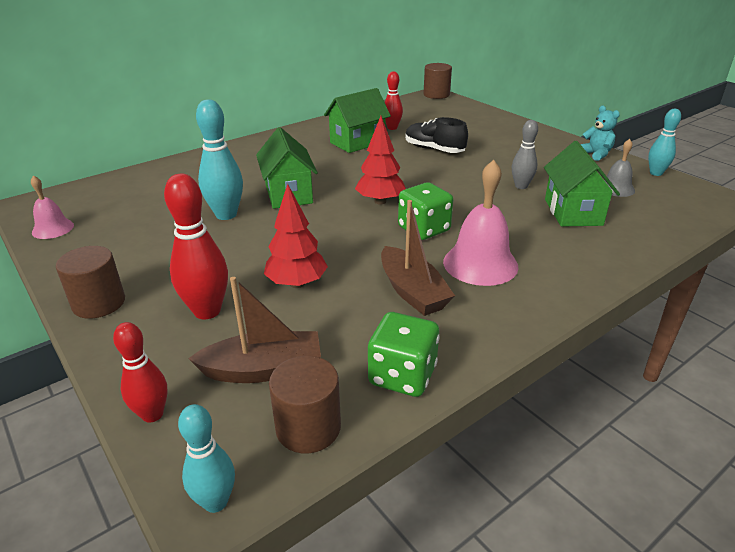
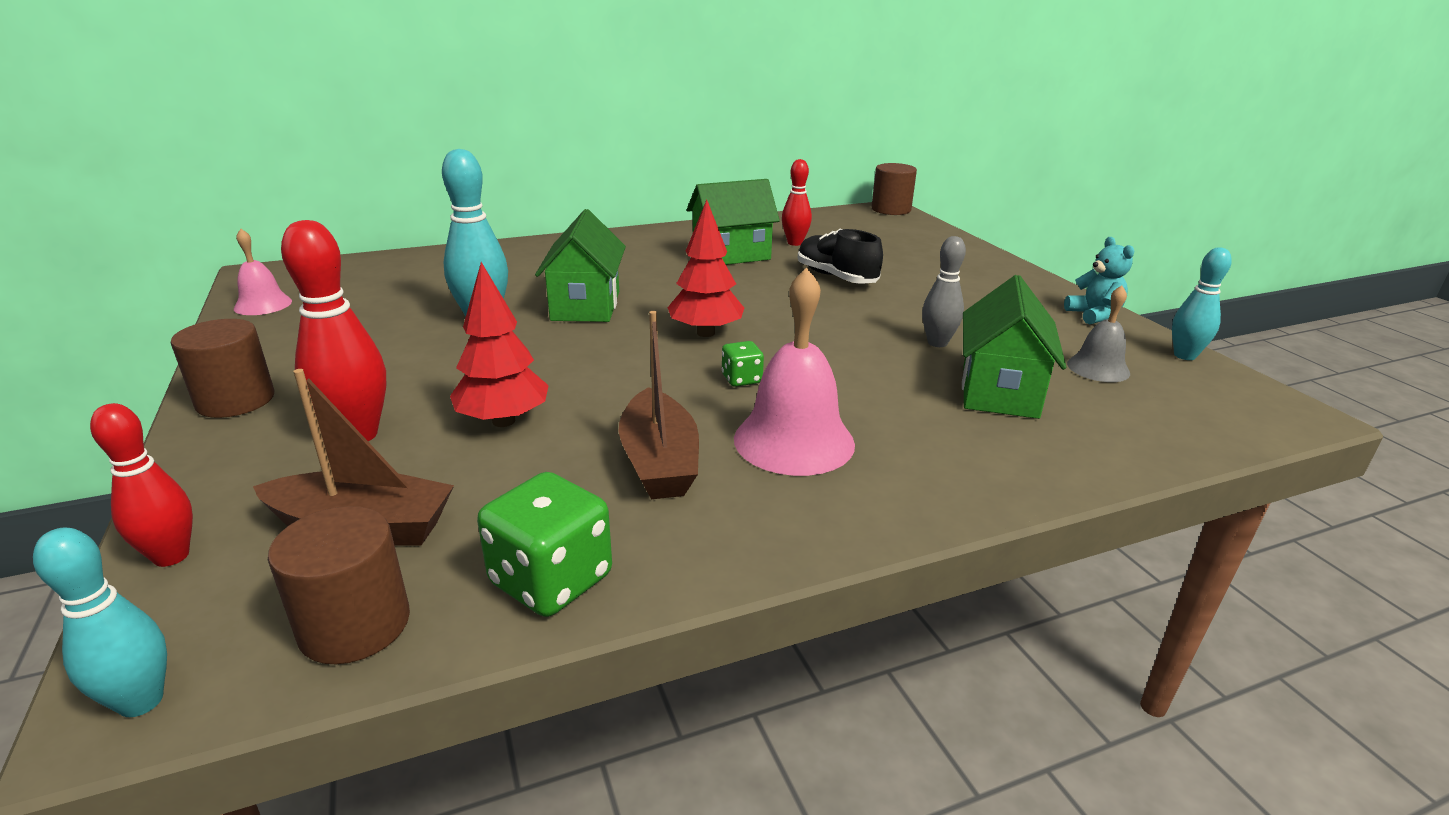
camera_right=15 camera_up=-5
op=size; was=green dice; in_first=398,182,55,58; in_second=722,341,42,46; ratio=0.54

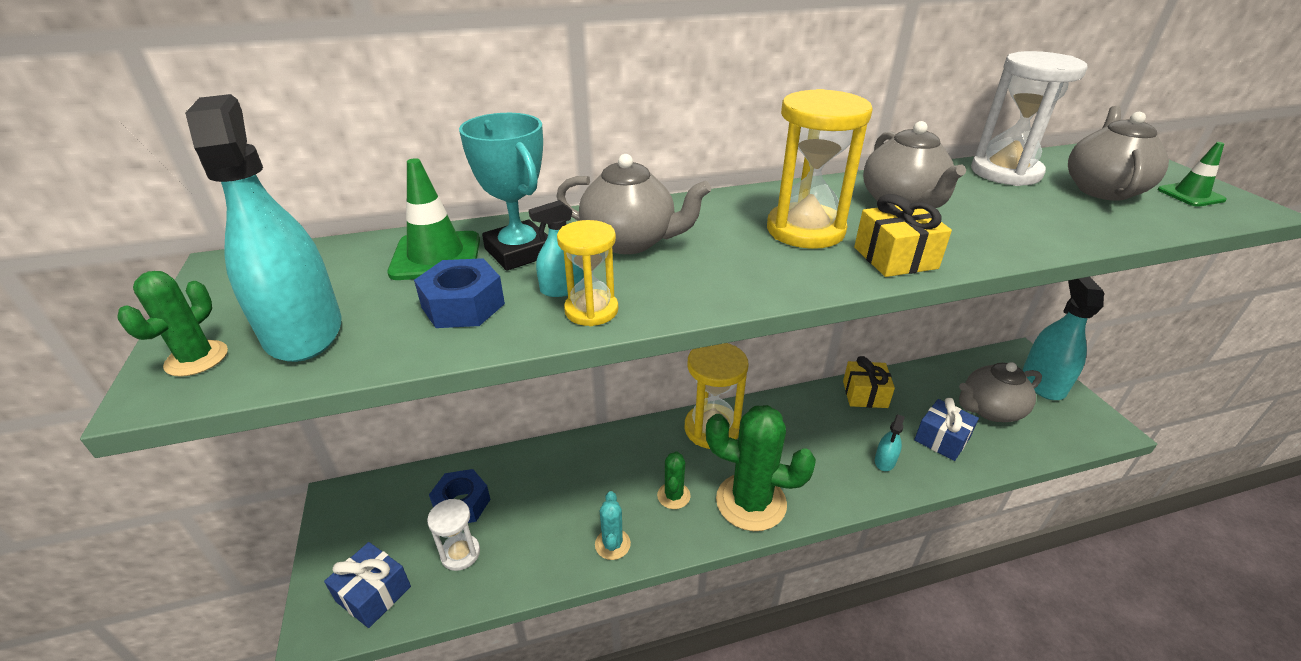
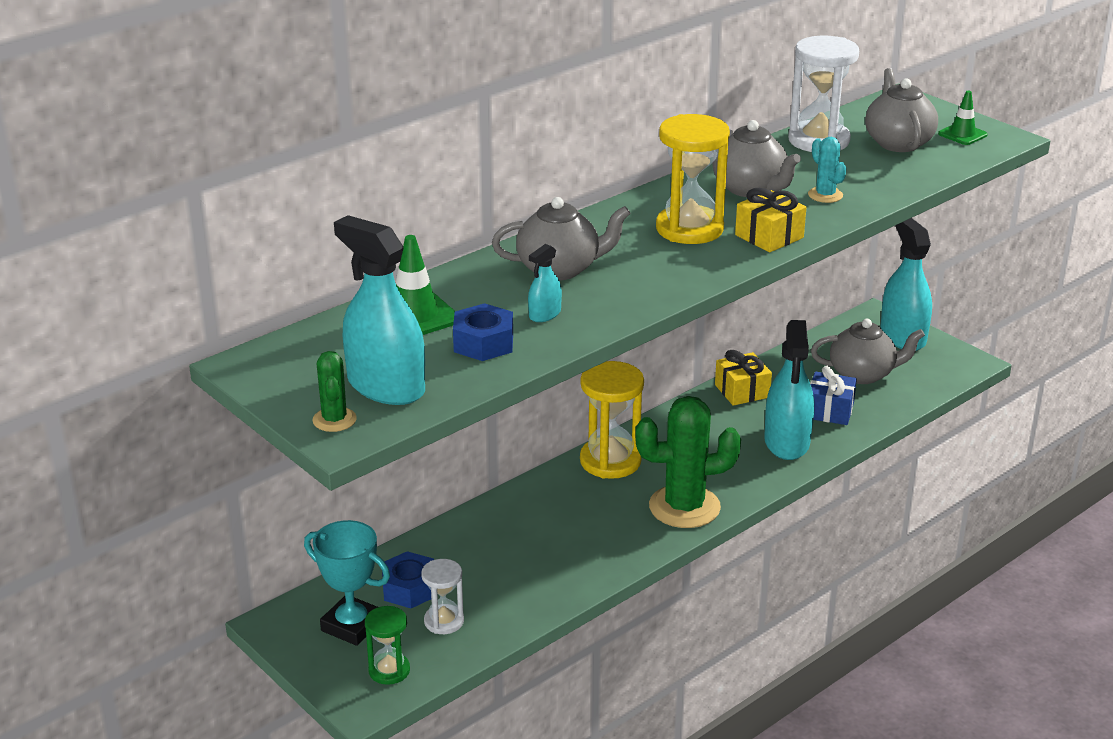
camera_right=-25 camera_up=-5
op=relocated; was=turquoise trophy; in_first=459,113,89,158; in_second=304,520,86,126
op=exchanged; was=blue gift; now=green hourglass; in_first=324,542,87,86; in_second=365,606,45,79
op=size; was=turquoise spray bottle; in_first=875,415,30,56; in_second=764,320,50,140; ratio=2.18
op=relocated; was=turquoise cactus; in_first=595,491,36,69; in_second=808,137,39,66
op=spun; was=grey teapot; in_first=959,362,83,60; in_second=811,319,114,65; clockwise=-135
op=missing; was=yellow hourglass; in_first=557,220,61,106
op=missing; was=green cactus; in_first=657,451,34,58

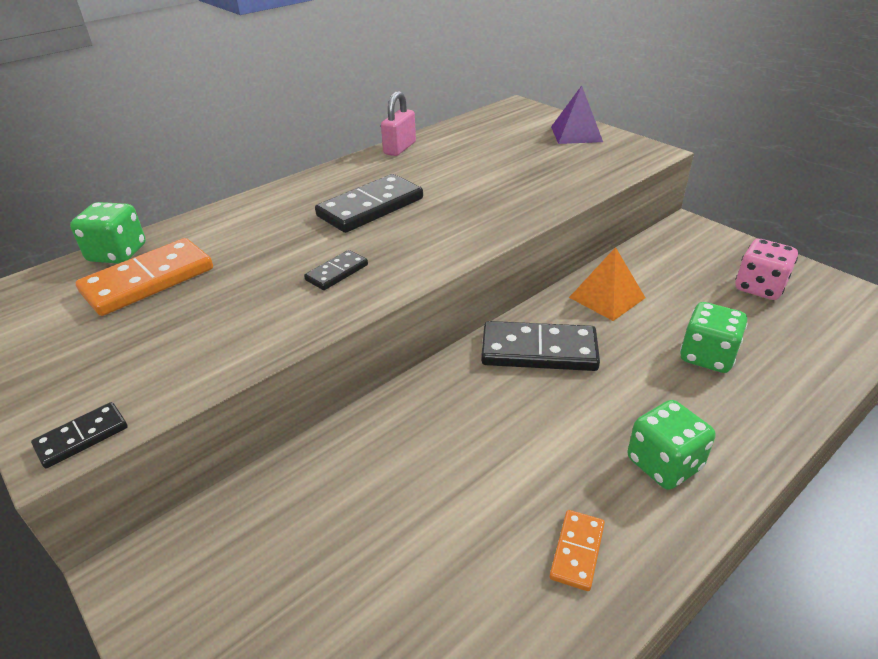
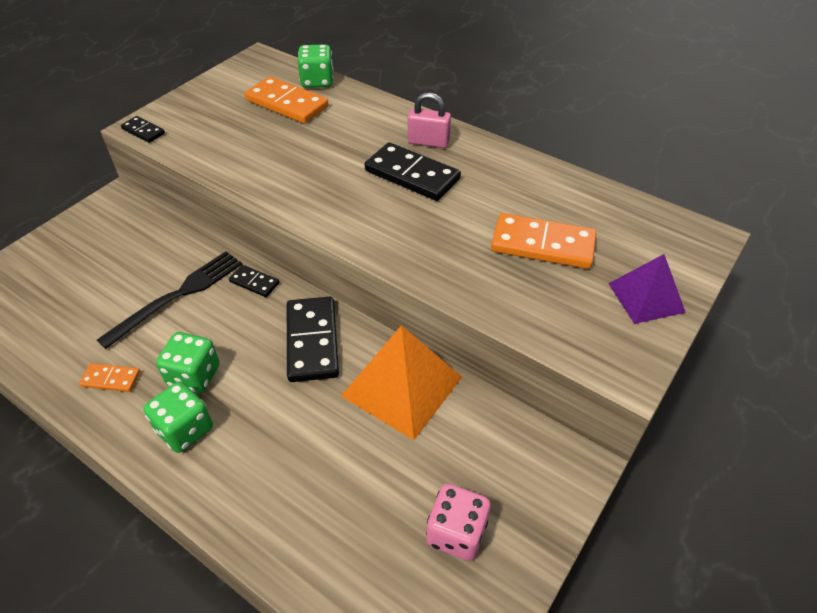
camera_right=75 camera_up=10
op=appeared; now=black fork; in_second=97,251,145,98
op=relocated; was=green dice; in_first=680,302,68,71; in_second=156,332,64,61
op=relocated; was=black domino; in_first=304,250,64,40; in_second=229,265,50,32
op=size; was=orange pyramid; in_first=569,247,76,74; in_second=341,325,121,115; ratio=1.62
op=relocated; was=pink padlock; in_first=381,91,35,65; in_second=408,92,43,56
op=appeared; now=orange domino; in_second=491,213,105,56

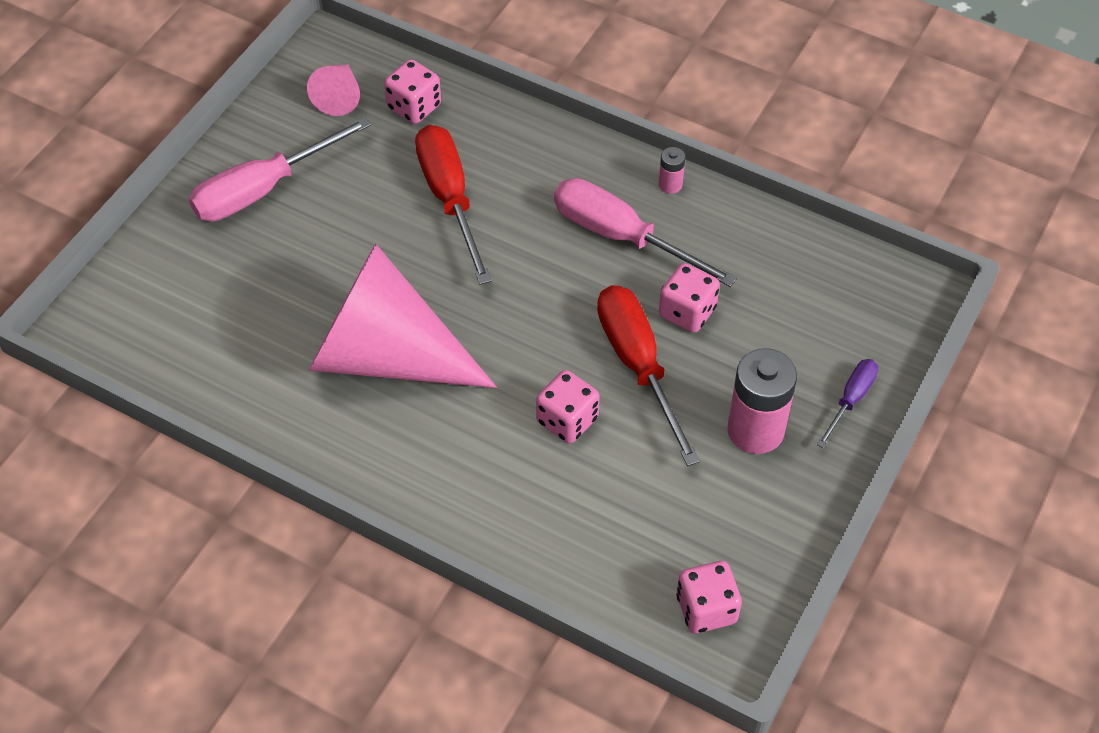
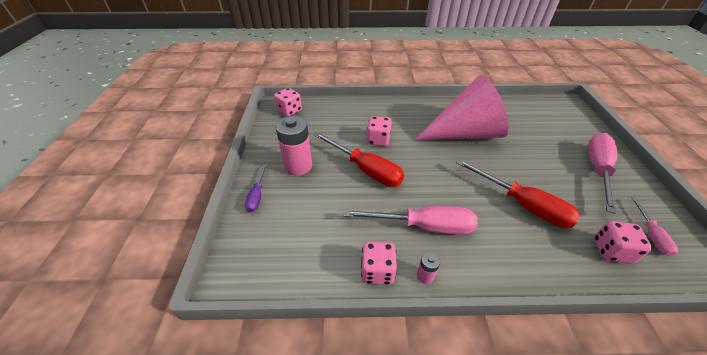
camera_right=150 camera_up=-10
op=relocated; was=pink dice; in_first=659,263,61,70; in_second=361,241,36,44
op=exchanged; was=pink cone; now=pink screwdriver; in_first=307,64,53,52; in_second=631,197,47,59

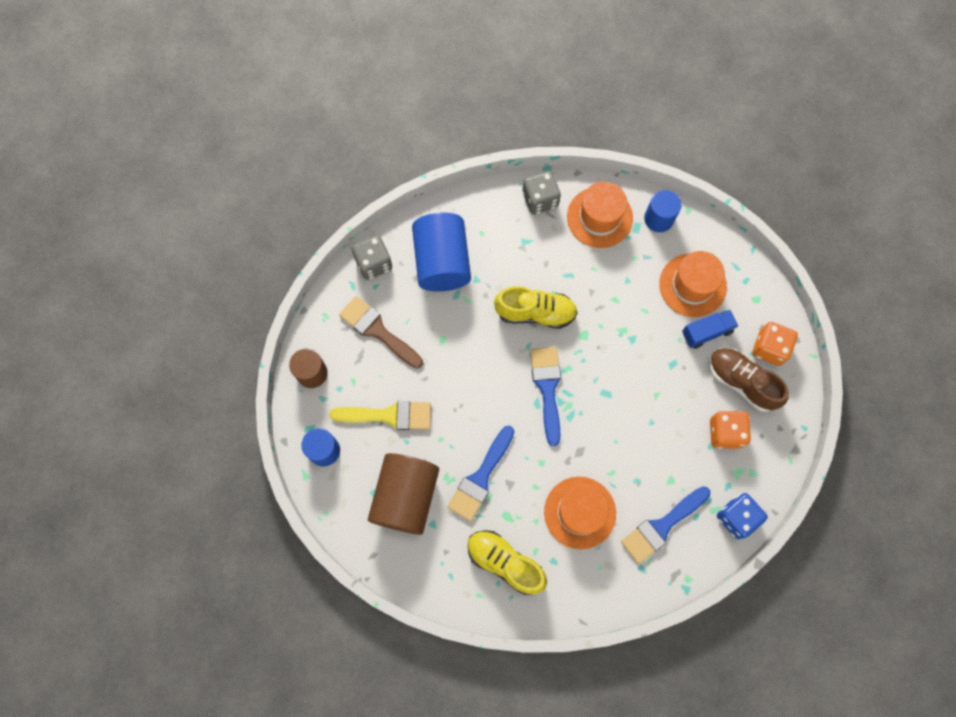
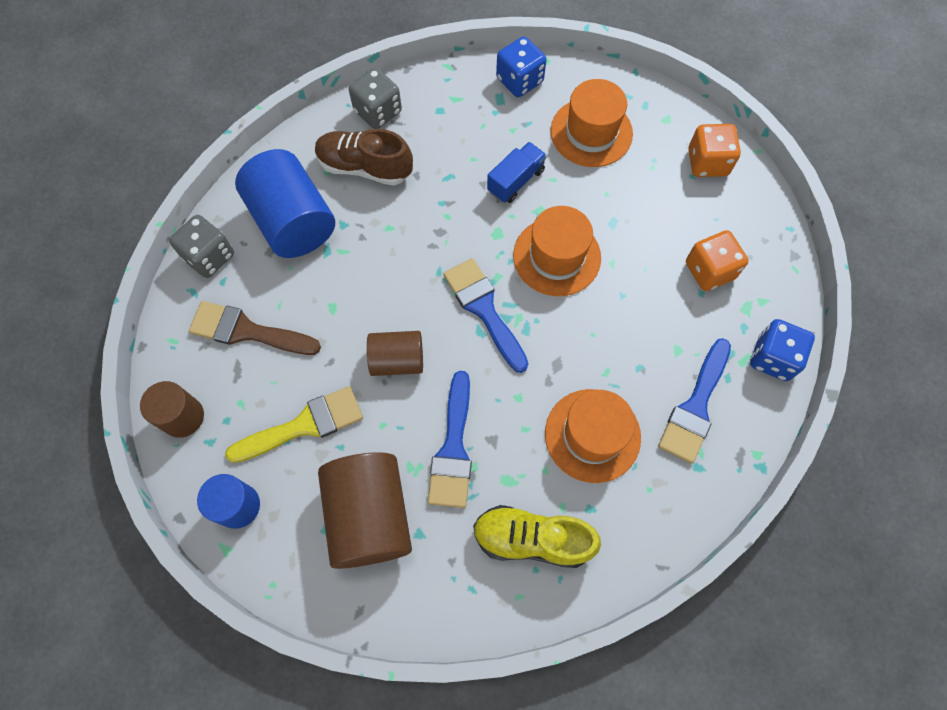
camera_right=-25 camera_up=-5
op=relocated; was=brown shoe; in_first=709,348,80,64; in_second=315,129,98,57
op=appeared; now=brown cylinder; in_second=367,331,56,45
op=relocated; was=blue truck; in_first=682,310,56,39; in_second=487,142,60,61
op=exchanged; was=blue cylinder; now=blue dice; in_first=644,190,37,42; in_second=496,36,51,61
op=relocated; was=orange hat; in_first=567,181,66,67; in_second=513,206,88,90
op=missing; was=yellow shoe; in_first=494,286,83,43

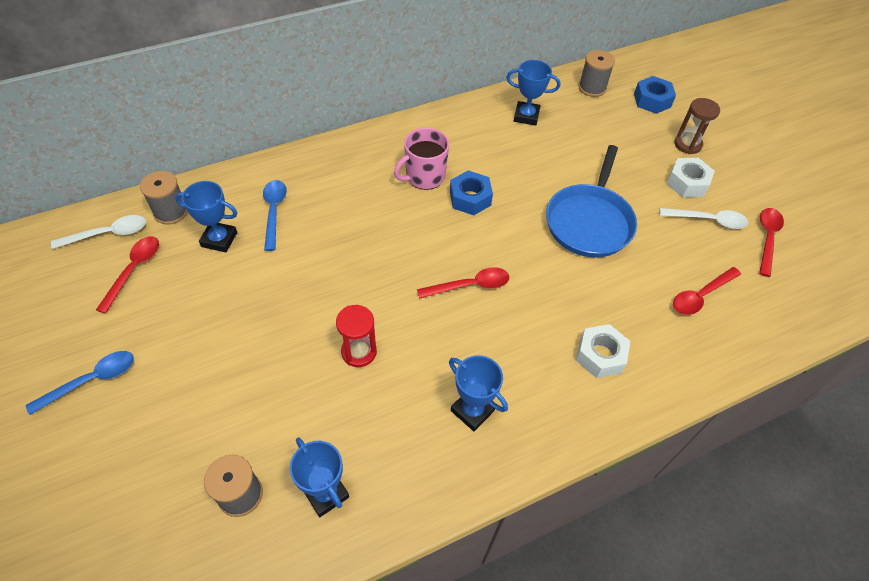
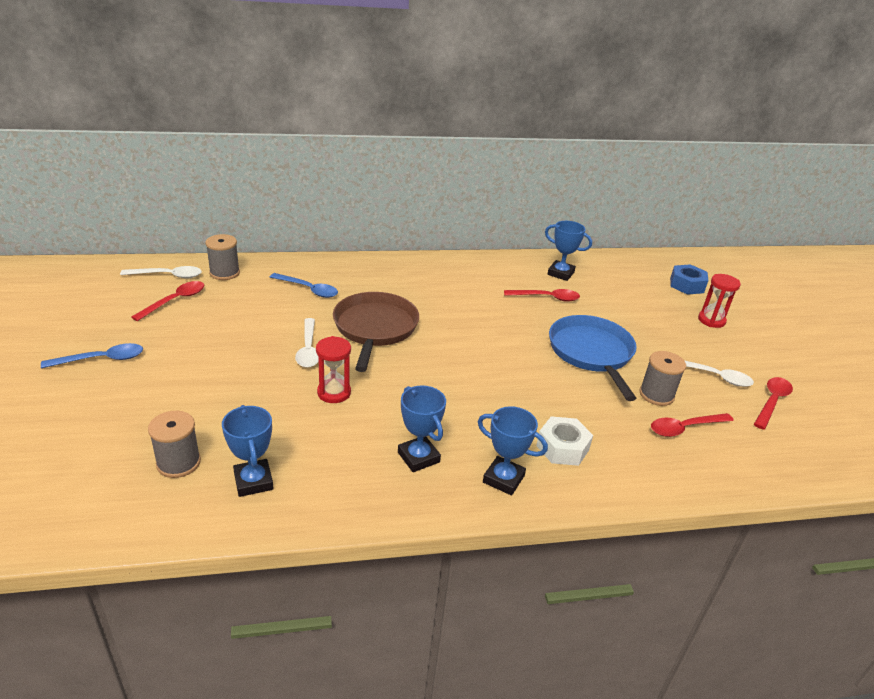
camera_right=15 camera_up=-20
op=spun; was=blue spoon; in_first=263,180,24,71; in_second=270,273,68,25; clockwise=105
op=appeared; now=white spoon; in_second=295,318,24,50
op=appeared; now=brown pan; in_second=333,292,86,80
op=relocated; was=blue trophy; in_first=175,181,62,71; in_second=478,406,70,89
op=relocated; was=red spoon; in_first=417,267,92,32; in_second=504,289,76,13
op=spun; was=blue pan; in_first=546,145,91,112; in_second=549,315,88,86; clockwise=135
op=relocated; was=grey spool; in_first=578,50,37,47; in_second=639,351,47,55
op=colour; was=brown hourglass; now=red hourglass; in_first=674,98,46,56; in_second=698,274,43,54
op=missing; was=pink mug; in_first=394,128,55,62
op=missing; was=blue nut; in_first=450,170,43,45
op=missing; was=white nut; in_first=667,158,48,39

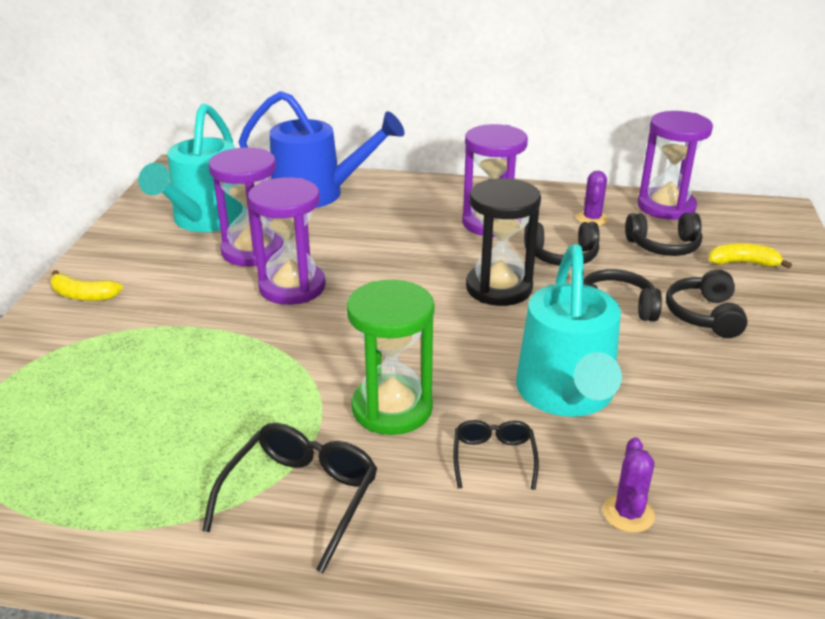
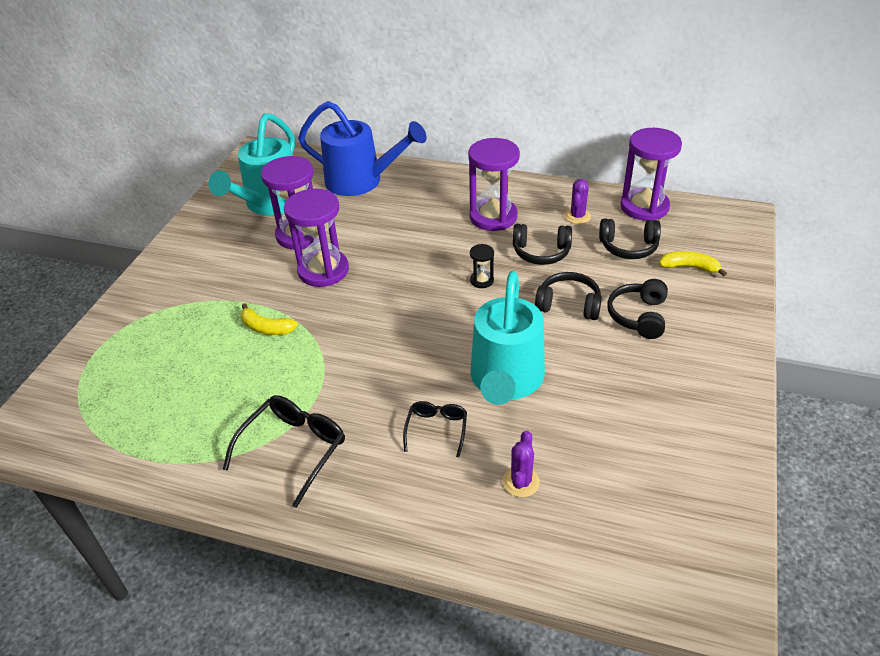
camera_right=10 camera_up=10
op=relocated; was=yellow banana; in_first=50,270,73,31; in_second=241,303,57,32
op=size; was=black hourglass; in_first=466,178,75,128; in_second=470,244,24,44; ratio=0.45
op=missing; was=green hourglass; in_first=347,280,88,155

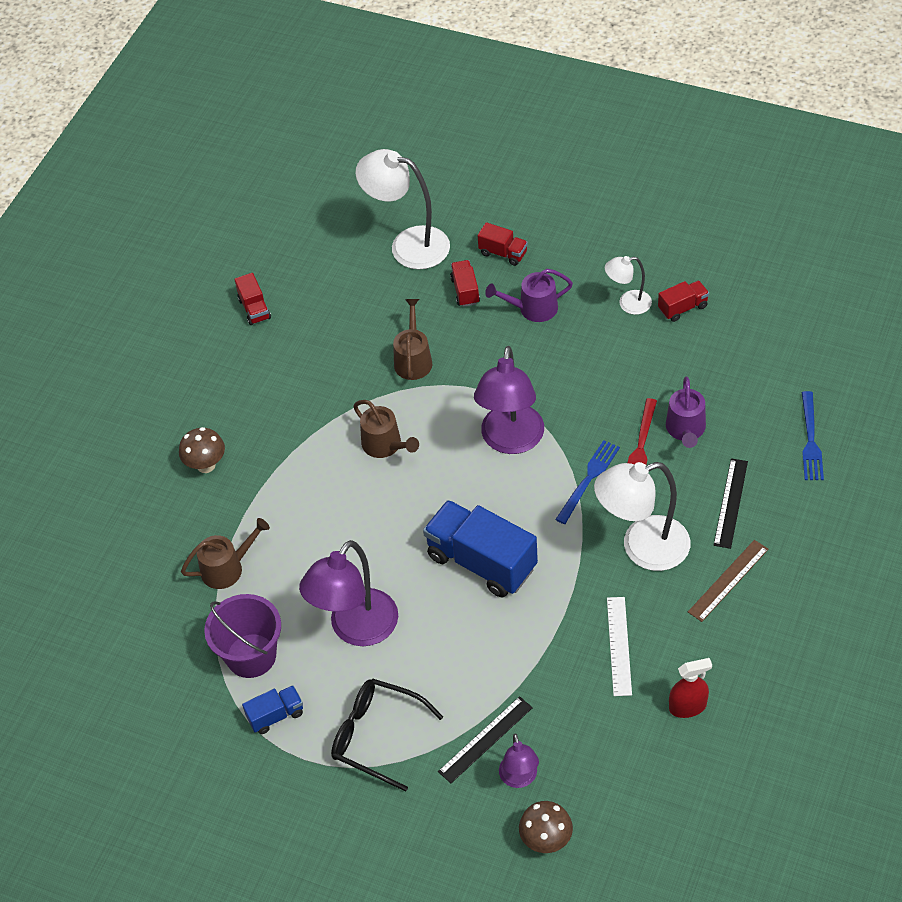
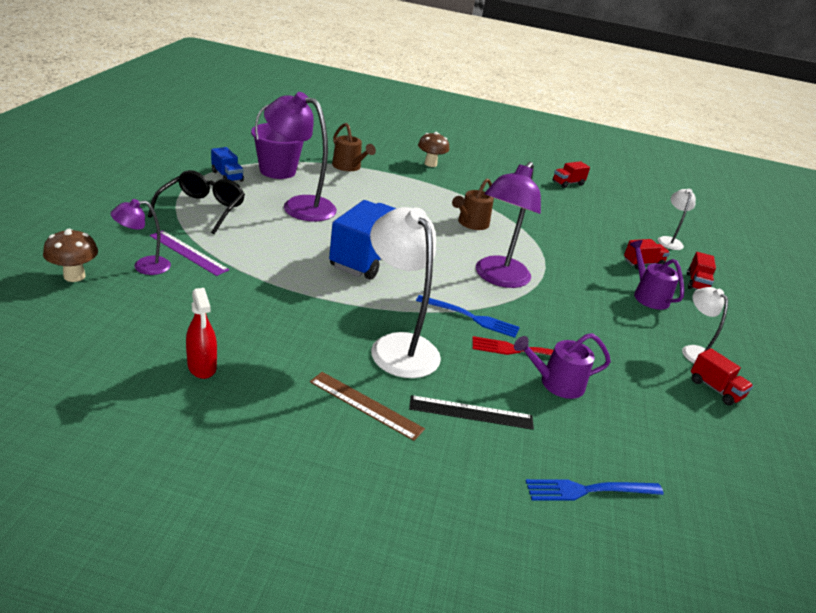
camera_right=70 camera_up=-20
op=colour; was=black ruler; now=purple ruler; in_first=438,696,95,87; in_second=150,230,79,46
op=spun; was=purple lamp; in_first=474,346,70,108; in_second=476,162,65,126; clockwise=-60
op=size; was=white lamp; in_first=355,149,95,120; in_second=658,189,38,61; ratio=0.53
op=missing; was=brown watering can; in_first=393,299,39,81
op=missing; was=white ruler; in_first=607,597,25,99

